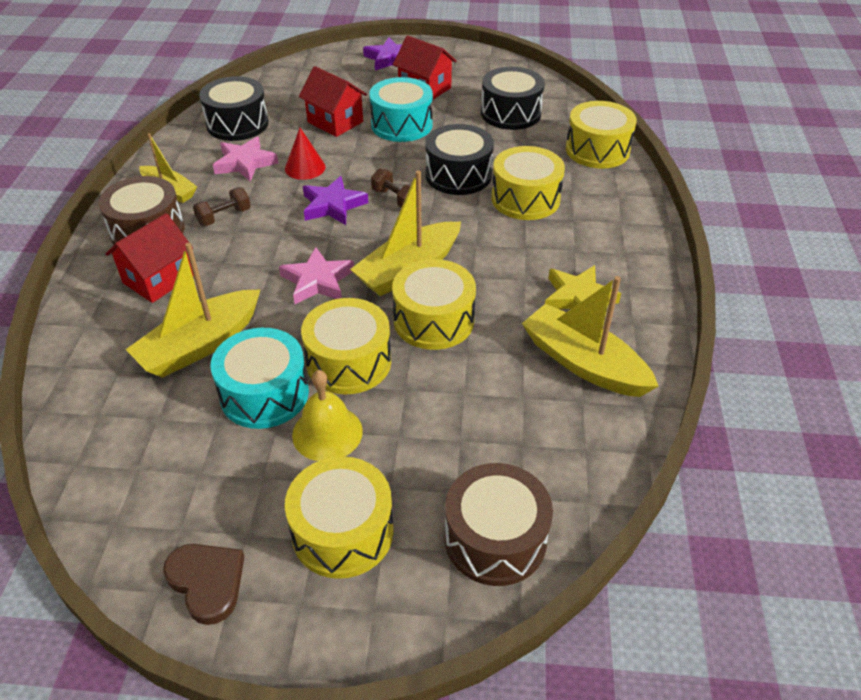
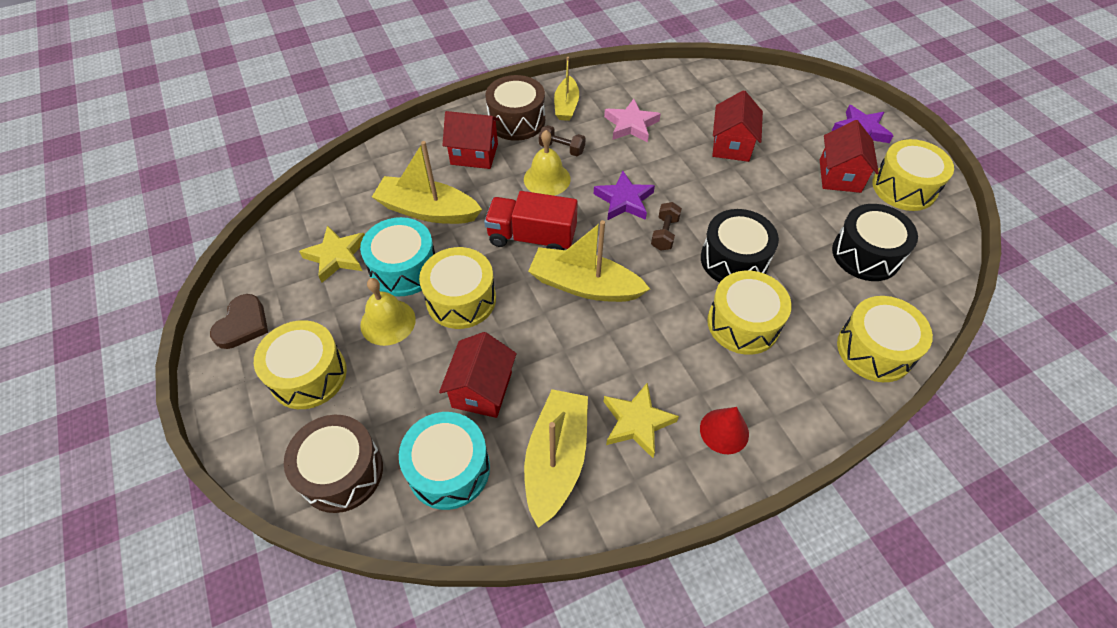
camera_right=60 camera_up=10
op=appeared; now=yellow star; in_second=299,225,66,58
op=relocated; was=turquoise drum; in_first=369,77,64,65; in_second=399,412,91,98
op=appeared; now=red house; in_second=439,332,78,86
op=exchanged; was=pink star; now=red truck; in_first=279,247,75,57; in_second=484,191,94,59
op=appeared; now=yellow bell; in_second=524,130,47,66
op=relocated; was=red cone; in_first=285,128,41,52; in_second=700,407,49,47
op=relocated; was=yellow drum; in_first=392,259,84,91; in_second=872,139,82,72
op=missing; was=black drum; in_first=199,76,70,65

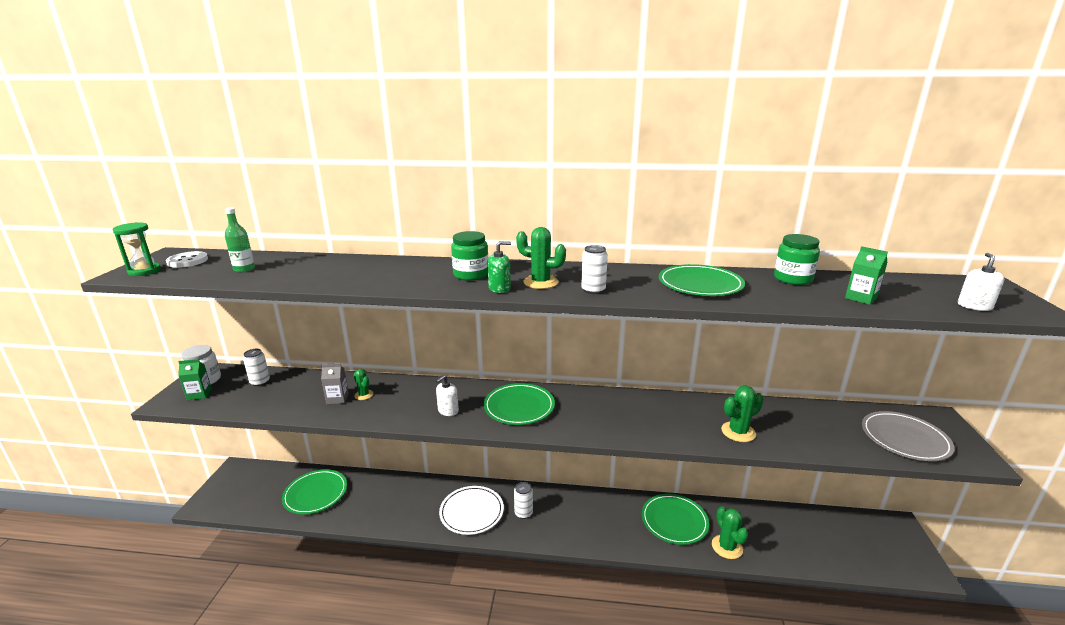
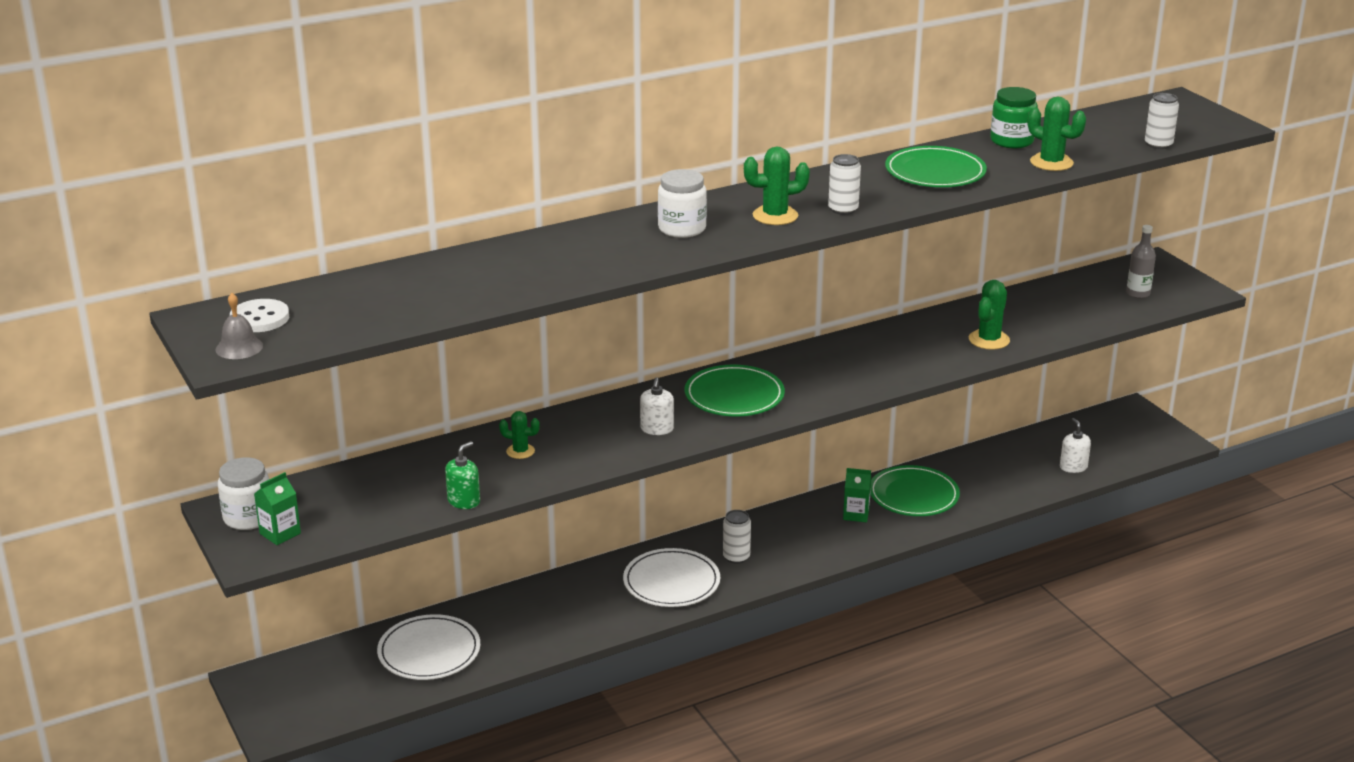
camera_right=-35 camera_up=5
op=exchanged; was=green hourglass; now=grey bell; in_first=113,222,48,54; in_second=215,293,48,66
op=colour; was=green plate; now=white plate; in_first=282,469,65,45; in_second=377,614,103,66
op=relocated; was=green soap dispenser; in_first=488,241,23,52; in_second=445,441,35,68
op=colour; was=green jar; now=white jar; in_first=451,231,37,50; in_second=658,169,49,69
op=relocated; was=green carton; in_first=845,246,43,59; in_second=843,468,28,54
op=relocated; was=green cactus; in_first=712,506,36,53; in_second=1028,96,58,75
op=relocated; was=white soap dispenser; in_first=958,253,46,58; in_second=1060,418,31,55
op=exchanged; was=grey plate; now=grey bottle; in_first=862,411,93,50; in_second=1126,225,30,73
op=relocated; was=white can; in_first=243,349,27,37; in_second=1145,93,34,56
op=missing; was=green bottle; in_first=225,207,30,66
op=missing; was=grey carton; in_first=321,363,28,41

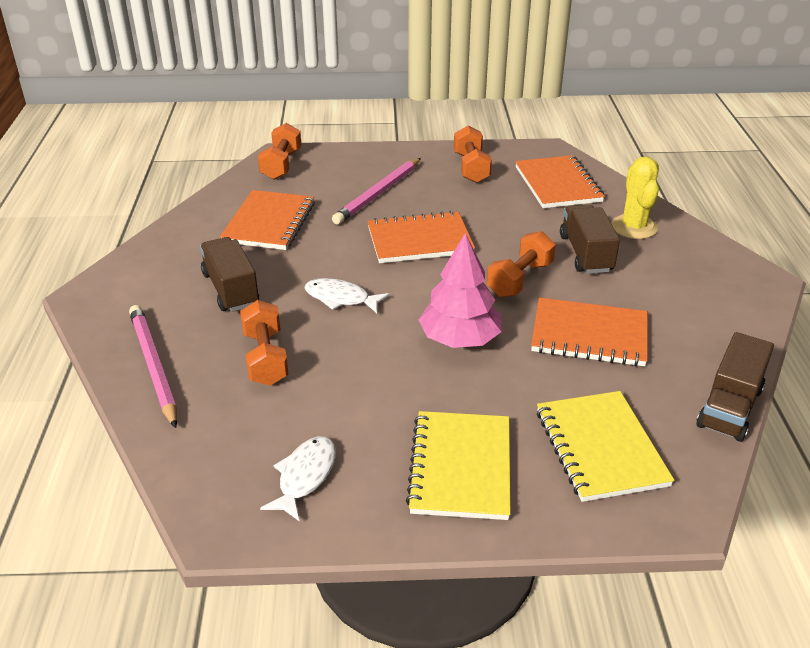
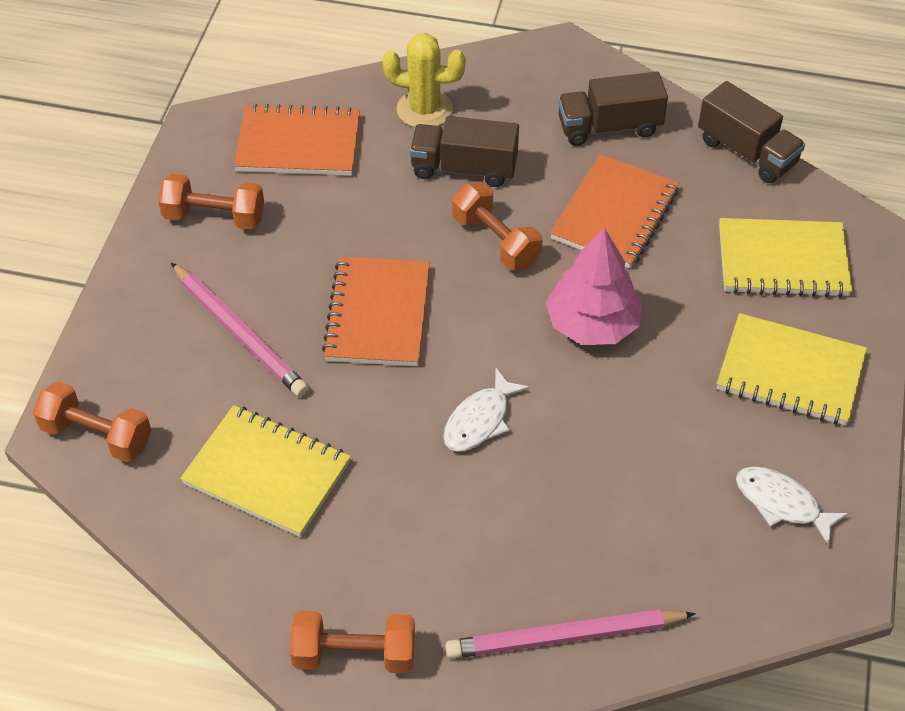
camera_right=-75 camera_up=15
op=colour; was=orange notebook; now=yellow notebook; in_first=220,190,95,60; in_second=180,405,171,132
op=relocated; was=orange dumbbell; in_first=240,300,49,86; in_second=290,611,125,62
op=relocated; was=brown truck; in_first=200,237,59,75; in_second=558,72,110,74

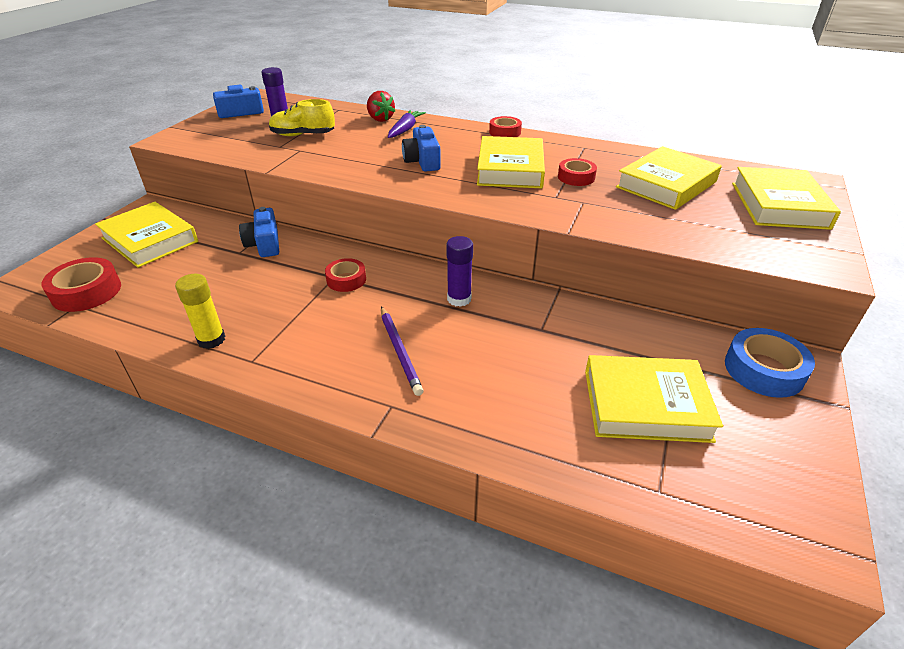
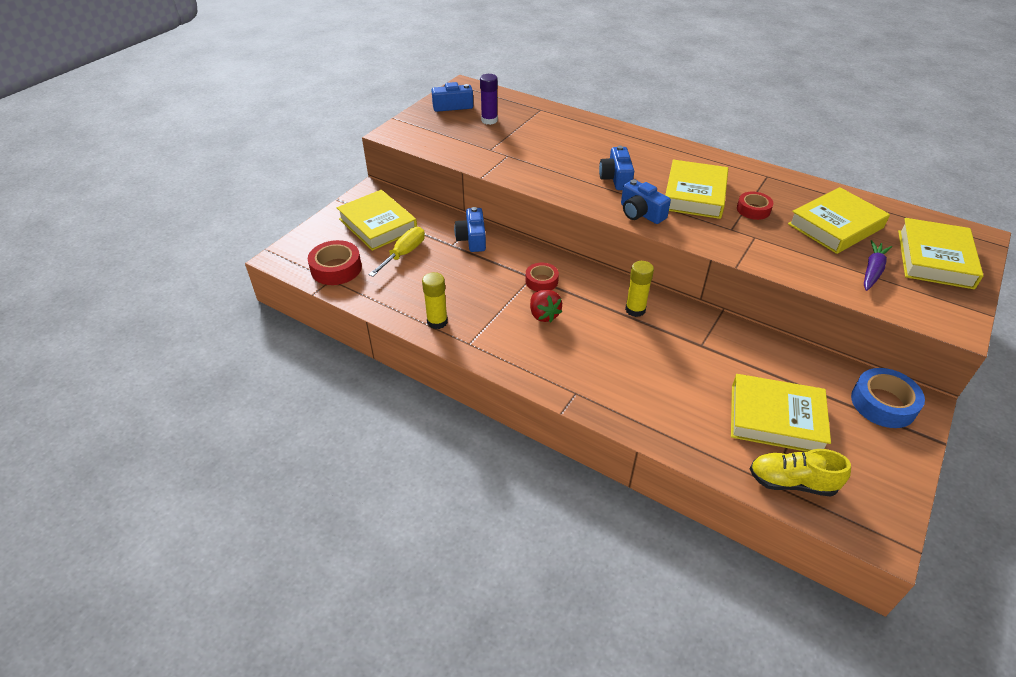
camera_right=10 camera_up=5
op=appeared; now=yellow screwdriver; in_second=369,227,56,50
op=relocated; was=red strawberry; in_first=367,91,28,31; in_second=530,290,32,32
op=appeared; now=blue camera; in_second=621,179,50,45
op=colour; was=purple glue stick; now=yellow glue stick; in_first=446,236,27,71; in_second=625,261,29,56
op=relocated; was=yellow shoe; in_first=269,99,66,37; in_second=750,449,101,48
op=relocated; was=purple carrot; in_first=388,110,38,28; in_second=864,240,28,51
op=missing; was=purple pencil; in_first=381,306,43,90
op=missing; was=red tape; in_first=489,116,33,21

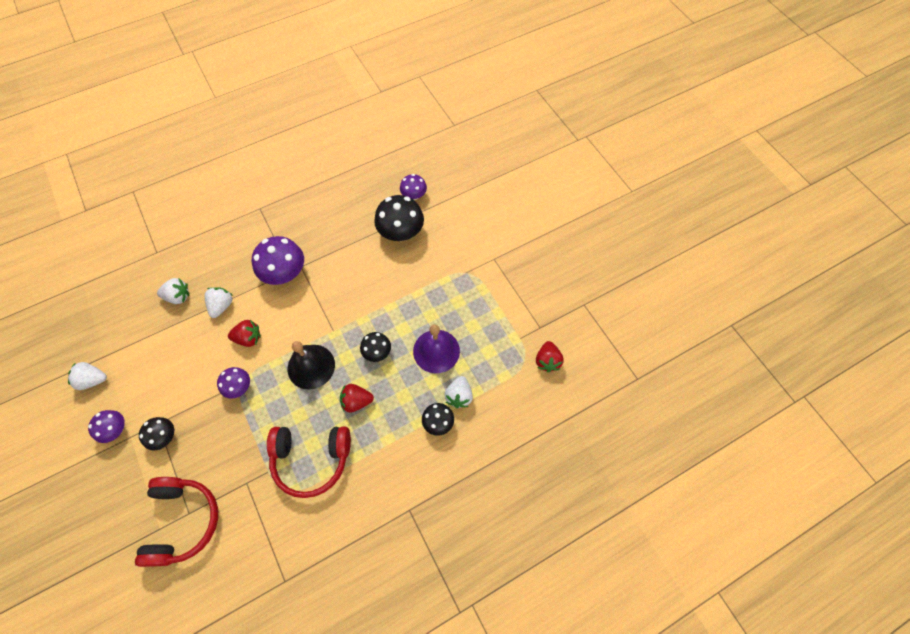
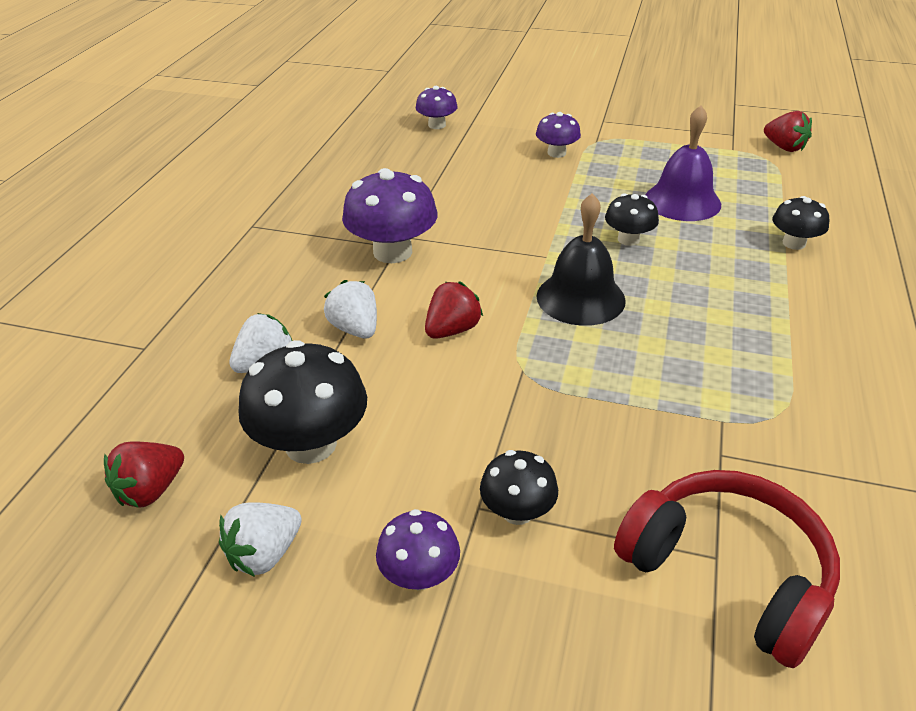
camera_right=-45 camera_up=-25
op=relocated; was=red strawberry; in_first=340,384,34,29; in_second=104,442,80,66
op=relocated; was=black mushroom; in_first=374,195,50,46; in_second=238,340,129,124
op=relocated; was=purple mushroom; in_first=217,367,33,32; in_second=536,112,45,46
op=missing; was=red headphones; in_first=267,426,84,72
op=missing; was=white strawberry; in_first=444,376,29,32

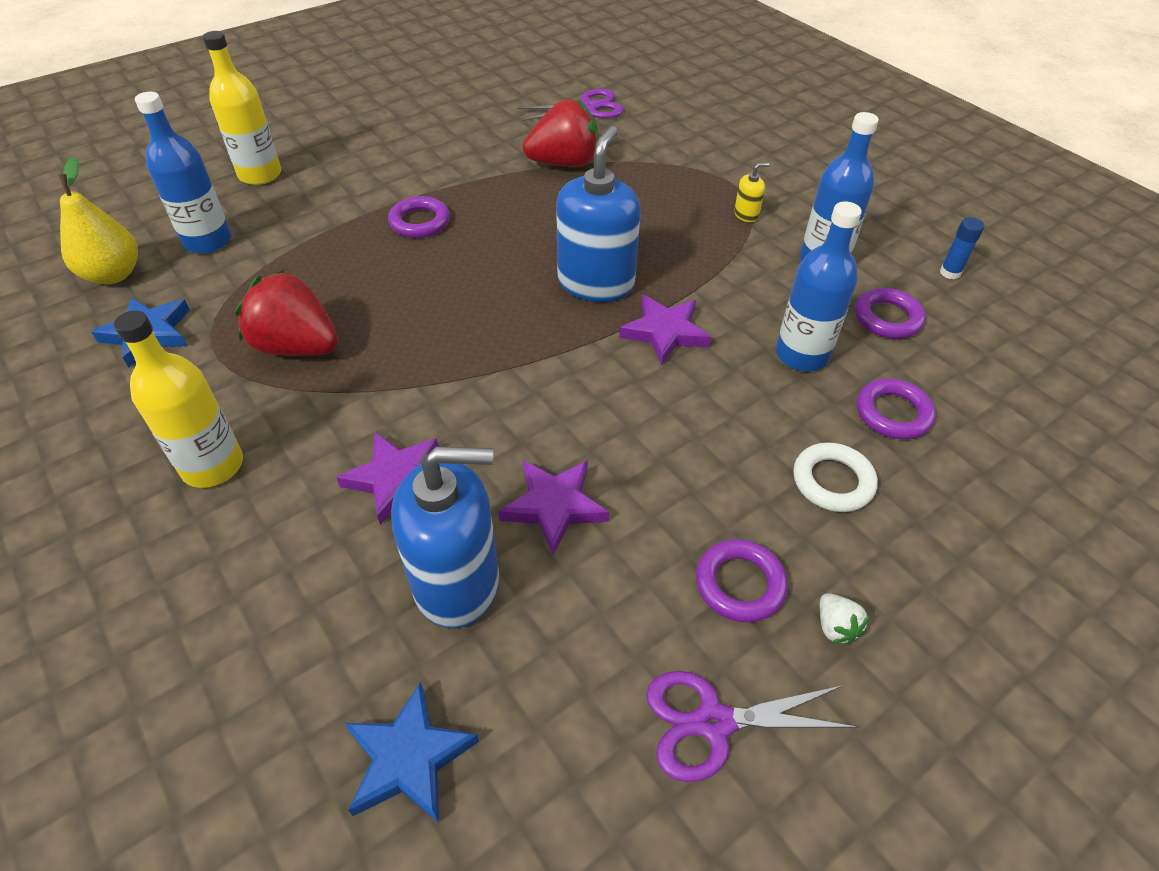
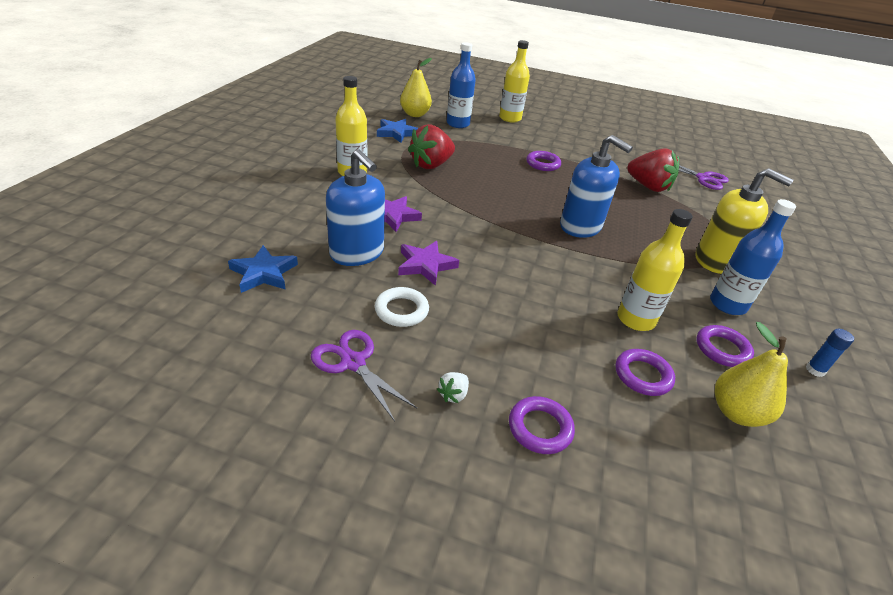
camera_right=50 camera_up=-10
op=relocated; was=white ring; in_first=793,442,85,70; in_second=375,287,54,40
op=spun; was=red strawberry; in_first=235,270,103,86; in_second=408,124,47,45; clockwise=-120
op=relocated; was=purple ring; in_first=696,539,92,84; in_second=509,396,66,58
op=spun; was=blue soap dispenser; in_first=556,126,85,176; in_second=560,135,73,103; clockwise=60
op=colour; was=blue bottle; now=yellow bottle; in_first=776,201,86,170; in_second=617,209,76,122
op=size; was=yellow soap dispenser; in_first=734,163,35,59; in_second=696,168,97,106; ratio=2.47
op=appeared; now=yellow pear; in_second=715,322,73,105
op=missing; was=purple star; in_first=619,295,92,71

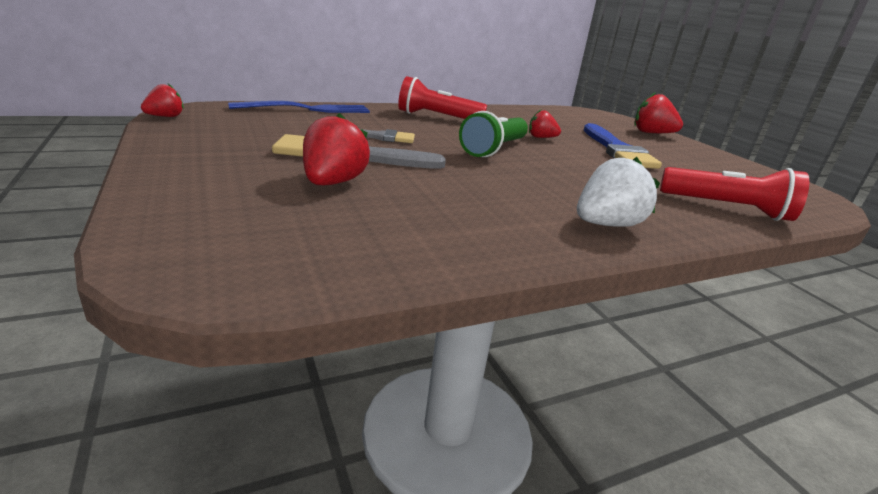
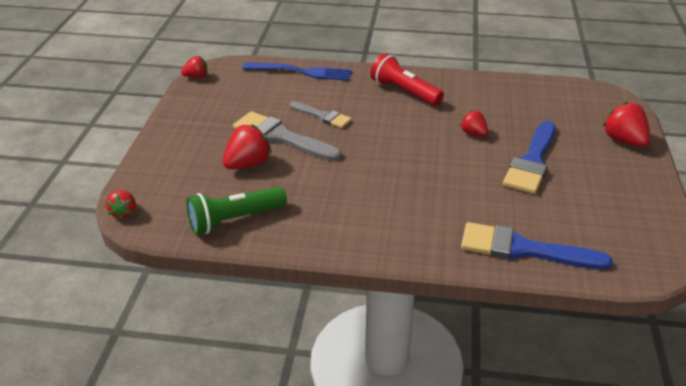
camera_right=35 camera_up=10
op=appeared; now=red strawberry; in_second=106,190,30,30
op=relocated; was=green flashlight; in_first=459,111,69,46; in_second=186,186,101,49
op=exchanged; was=red flashlight; now=blue brush; in_first=660,167,149,54; in_second=461,222,151,48
op=missing; was=white strawberry; in_first=577,157,83,70

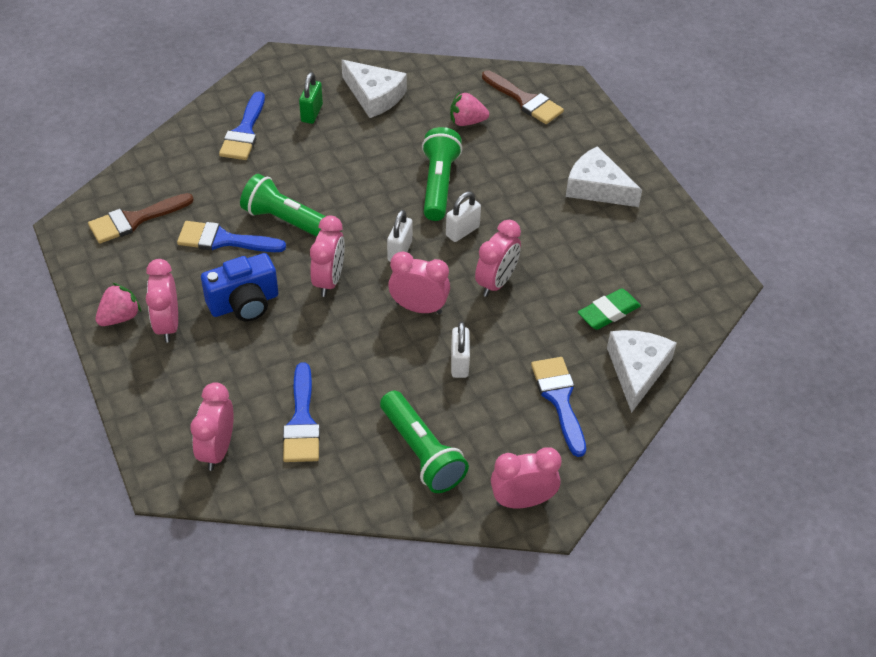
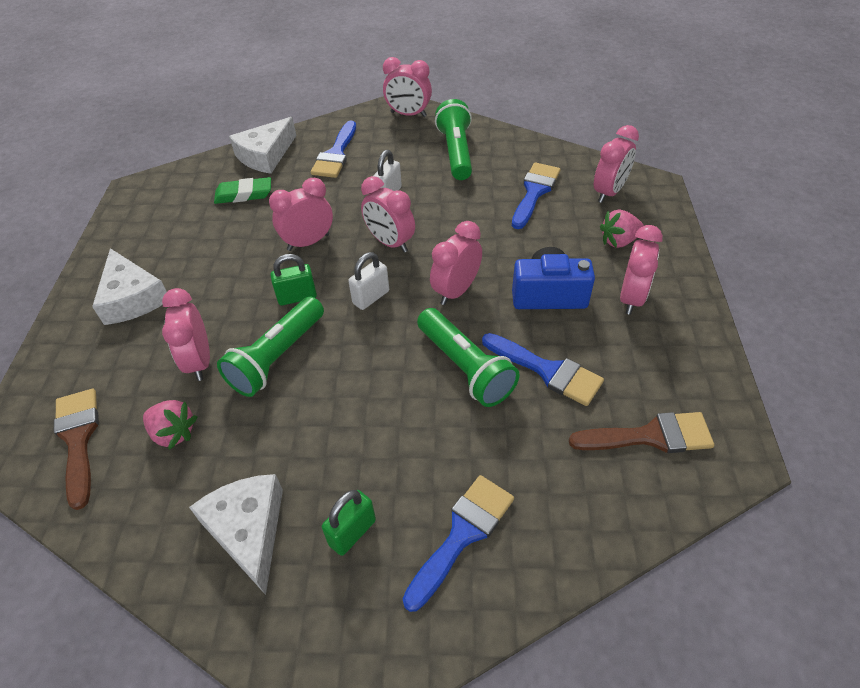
camera_right=-150 camera_up=0
op=appeared; now=pink clock; in_second=162,288,48,93
op=colour; was=white padlock; now=green padlock; in_first=446,192,35,50; in_second=270,254,47,52
op=relocated; was=pink strawberry; in_first=96,283,45,43; in_second=600,210,44,38

